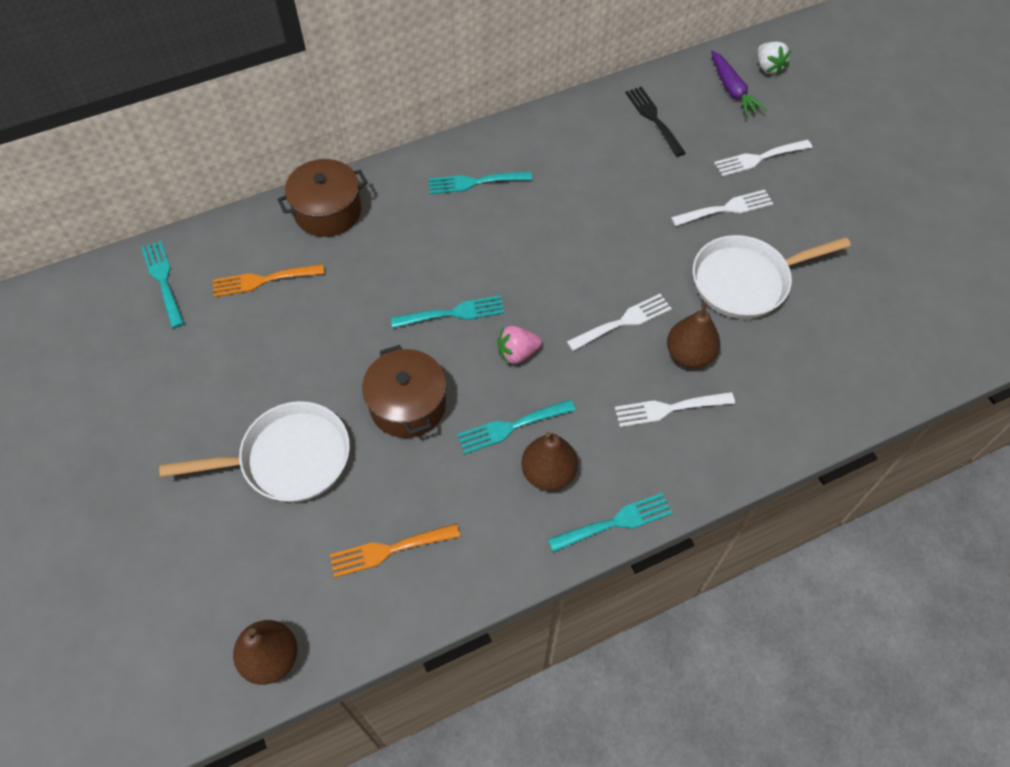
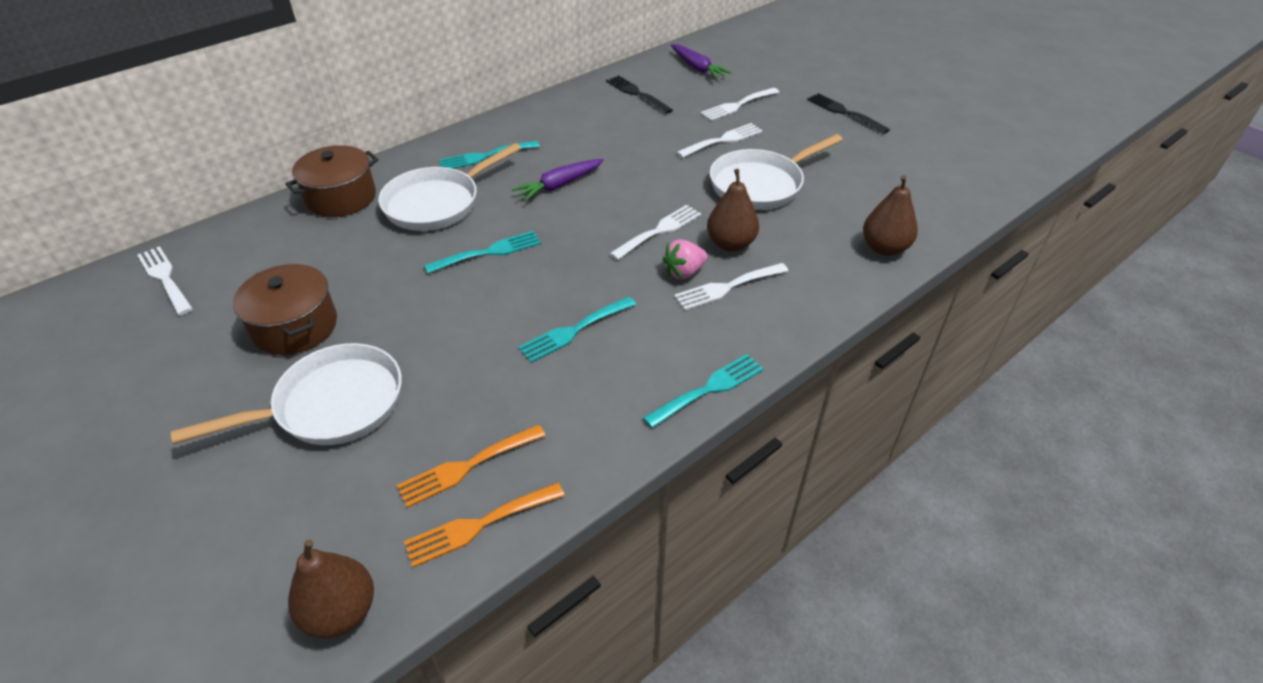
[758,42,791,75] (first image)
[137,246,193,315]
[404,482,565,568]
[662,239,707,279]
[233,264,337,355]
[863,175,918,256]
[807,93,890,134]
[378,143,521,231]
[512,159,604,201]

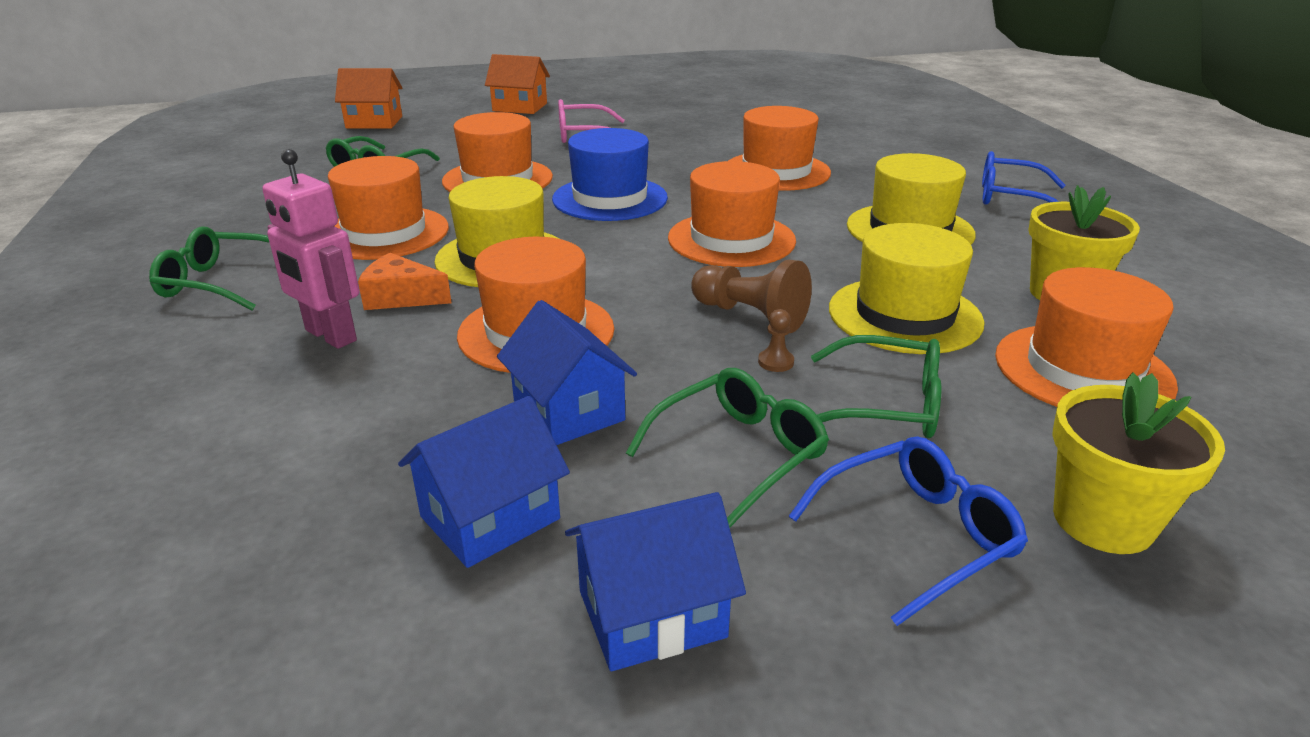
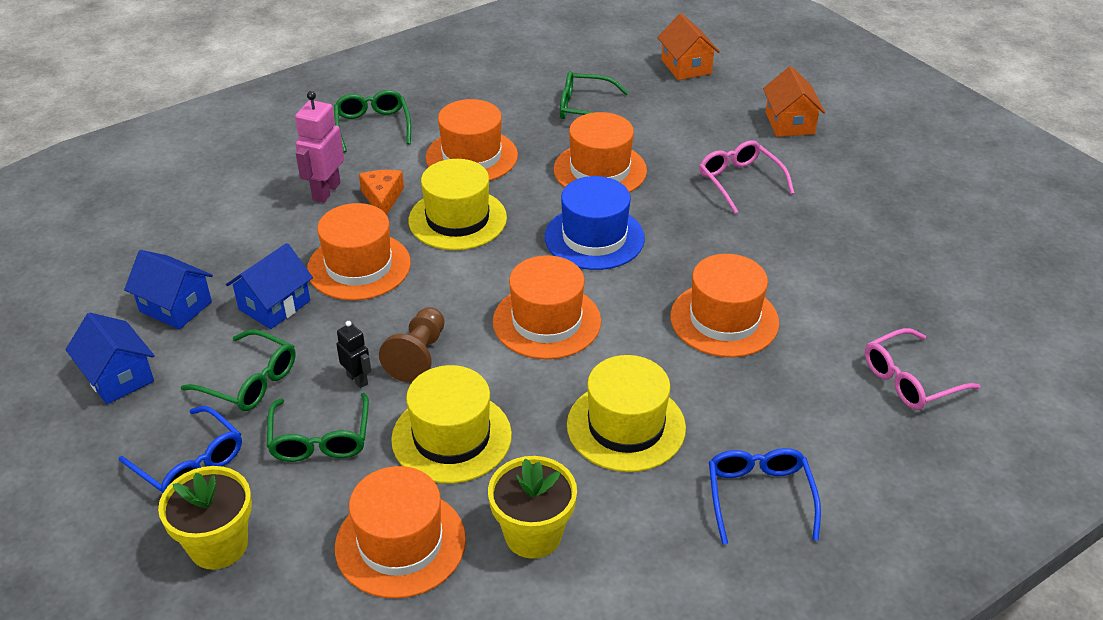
[336,321,371,388]
[865,328,980,410]

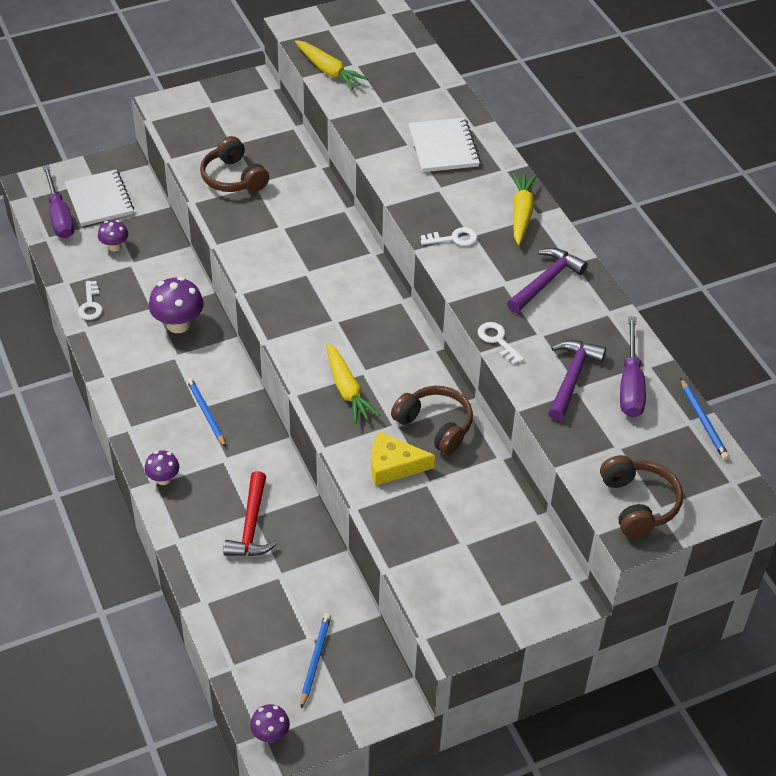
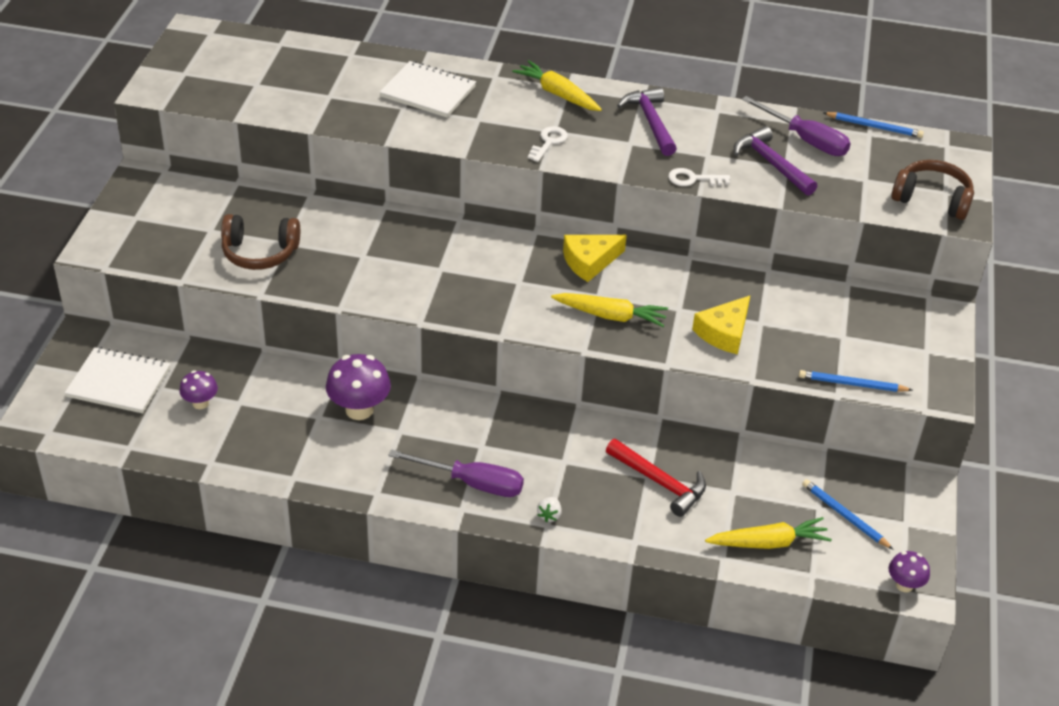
[705,517,832,549]
[388,449,524,497]
[78,281,103,320] (first image)
[799,370,912,392]
[391,386,473,455] (first image)
[537,497,562,522]
[563,235,627,282]

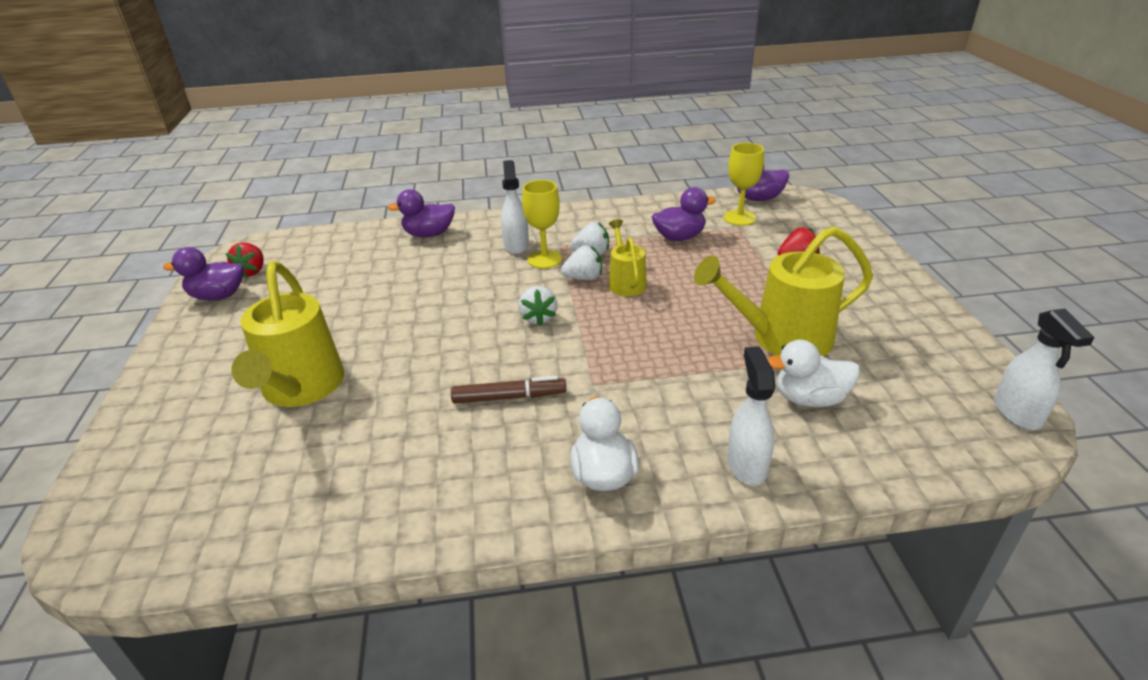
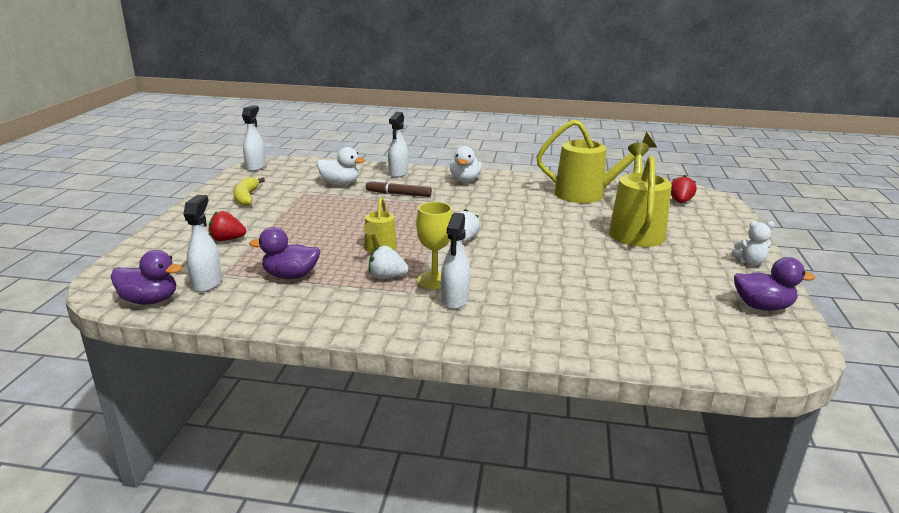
[183,195,222,292]
[387,189,455,237] (first image)
[536,119,658,203]
[671,175,697,203]
[561,245,602,280] (first image)
[366,180,432,197]
[233,177,265,206]
[731,221,775,266]

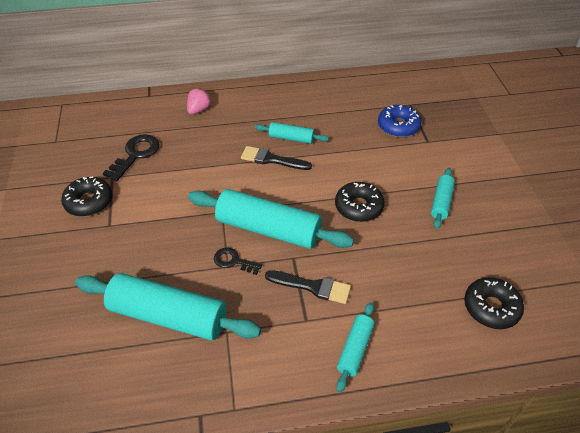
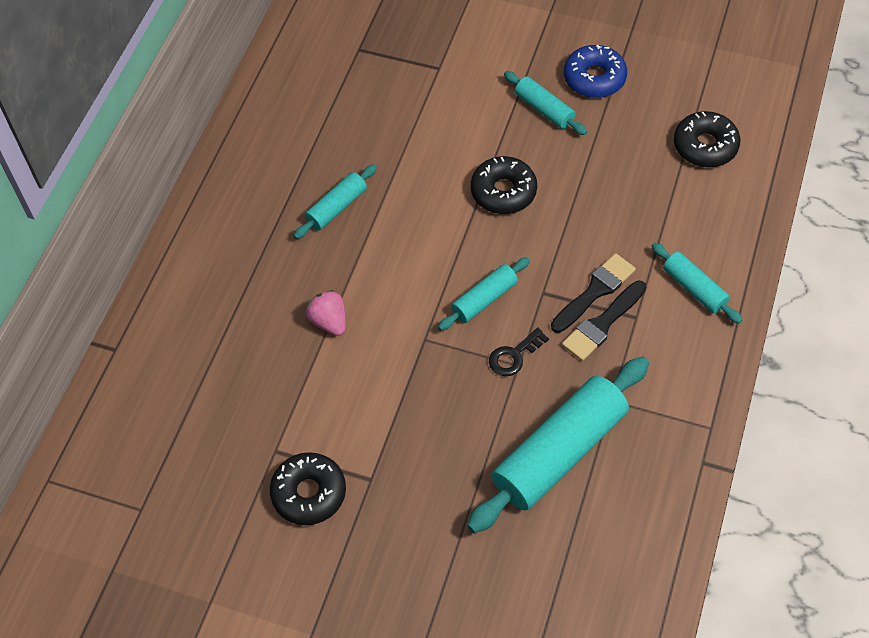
[306,290,346,336]
[564,45,627,98]
[102,134,160,181] (first image)
[562,281,646,361]
[438,257,530,331]

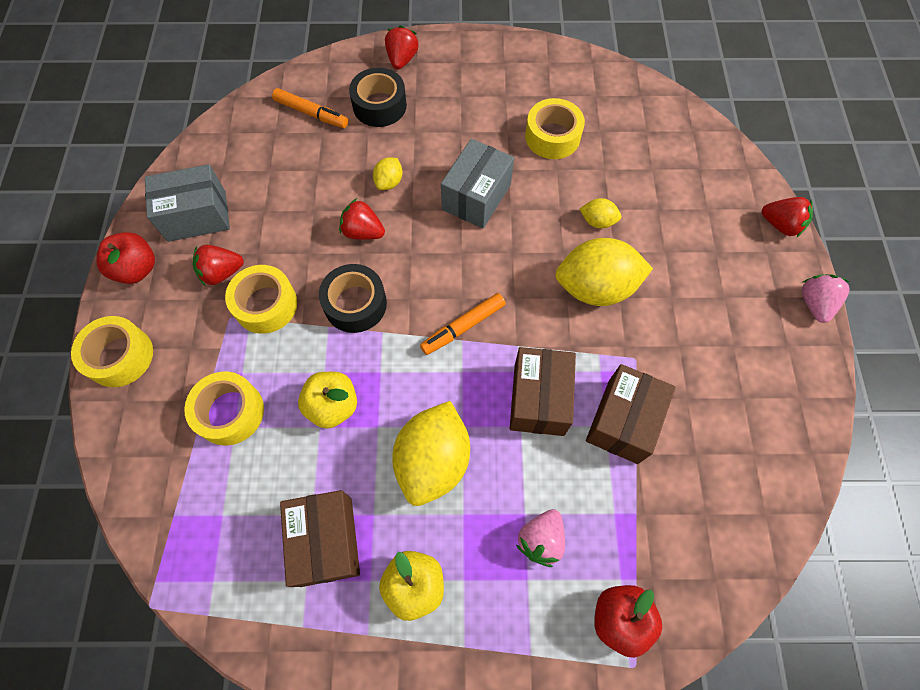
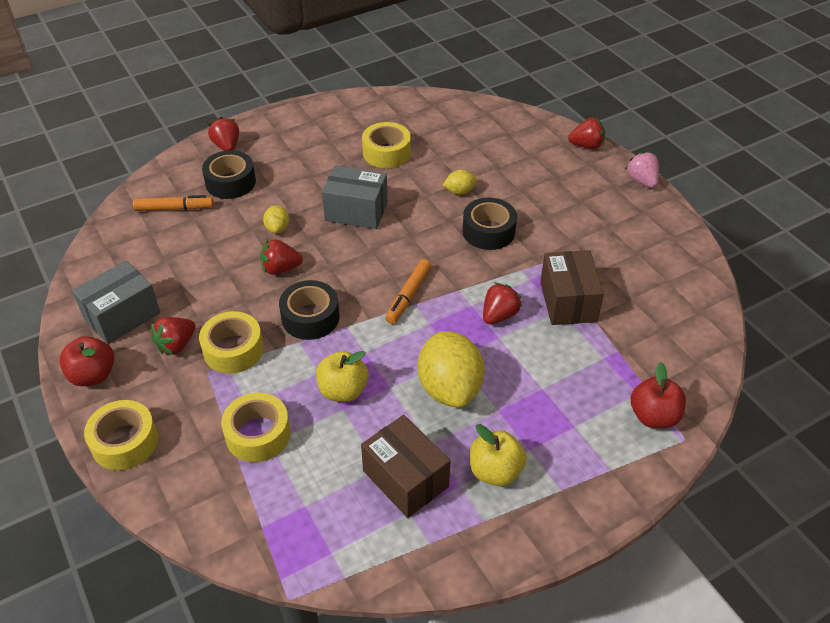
[322,166,388,229]
[463,198,517,250]
[483,283,522,324]
[516,509,565,567] (first image)

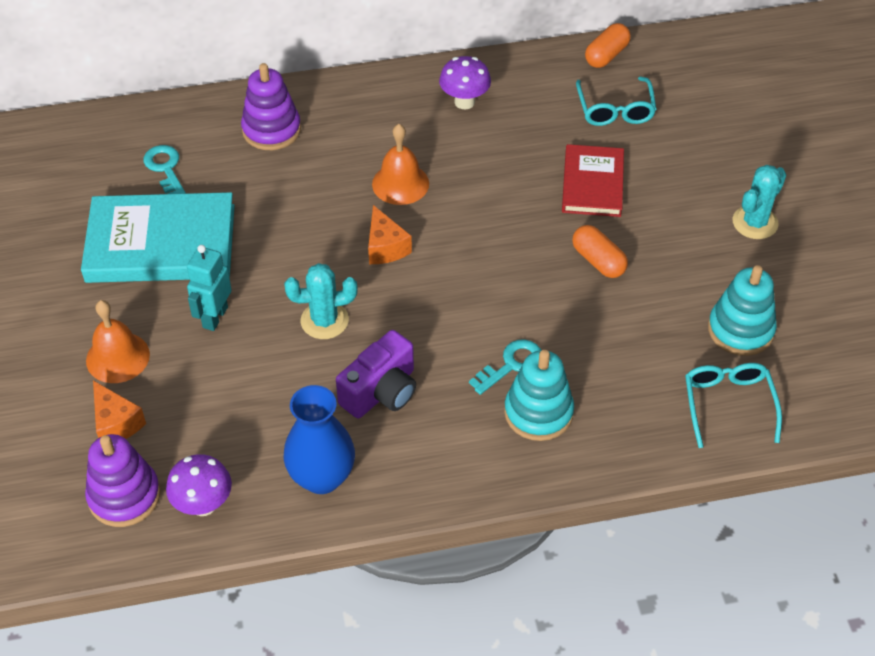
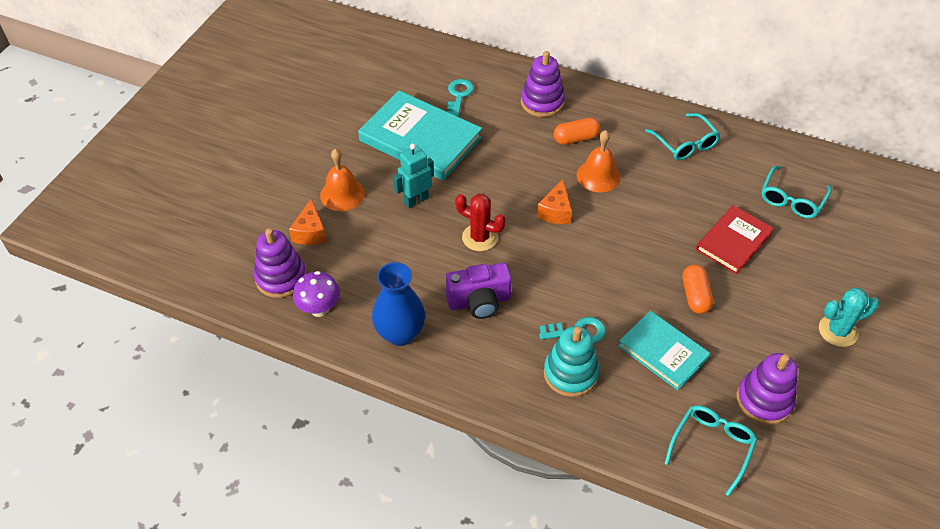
[554,118,600,145]
[645,113,721,160]
[455,194,506,251]
[737,353,798,425]
[618,311,710,391]

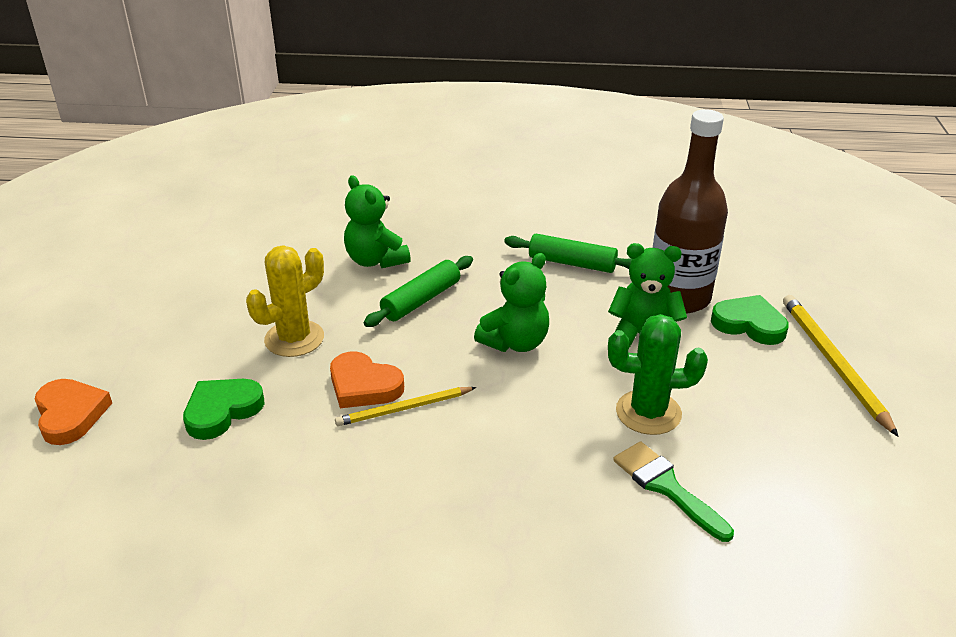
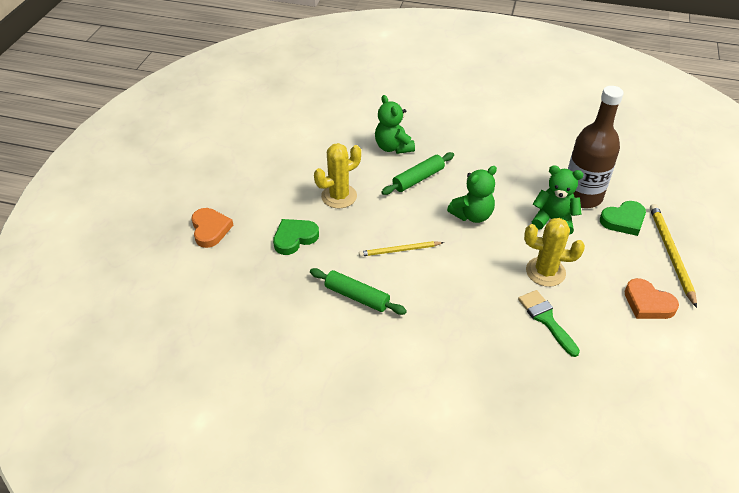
[310,268,407,315]
[600,201,646,236]
[524,218,585,287]
[624,278,679,319]

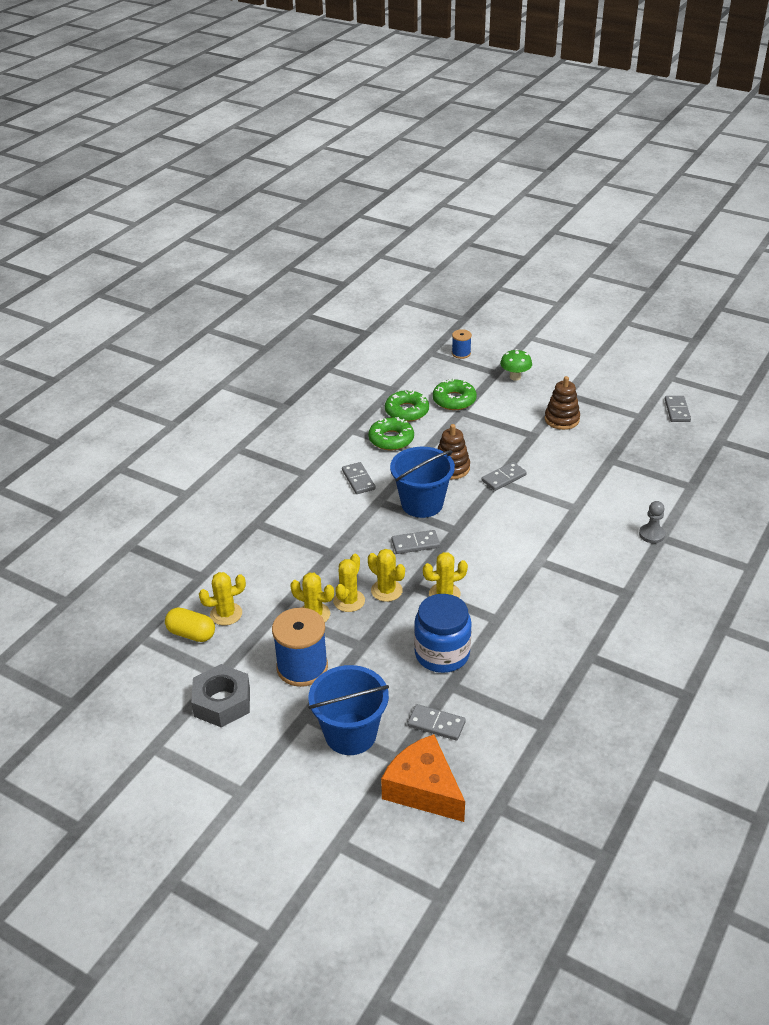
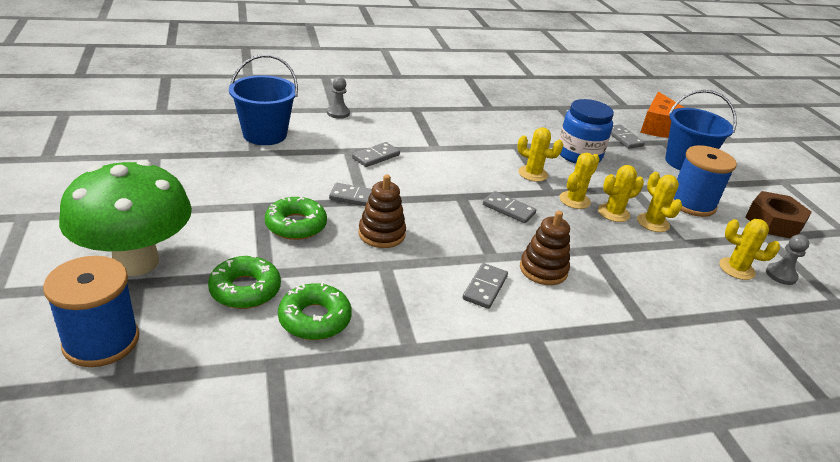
[43,256,139,367]
[59,160,192,276]
[520,211,570,285]
[352,142,400,167]
[265,197,327,240]
[229,54,298,145]
[559,153,600,209]
[766,235,809,285]
[745,191,812,238]

